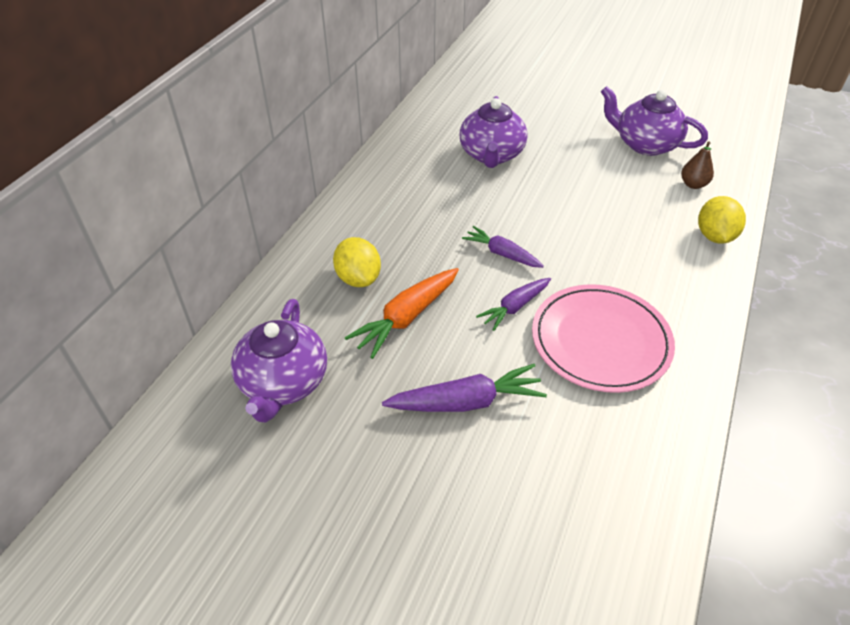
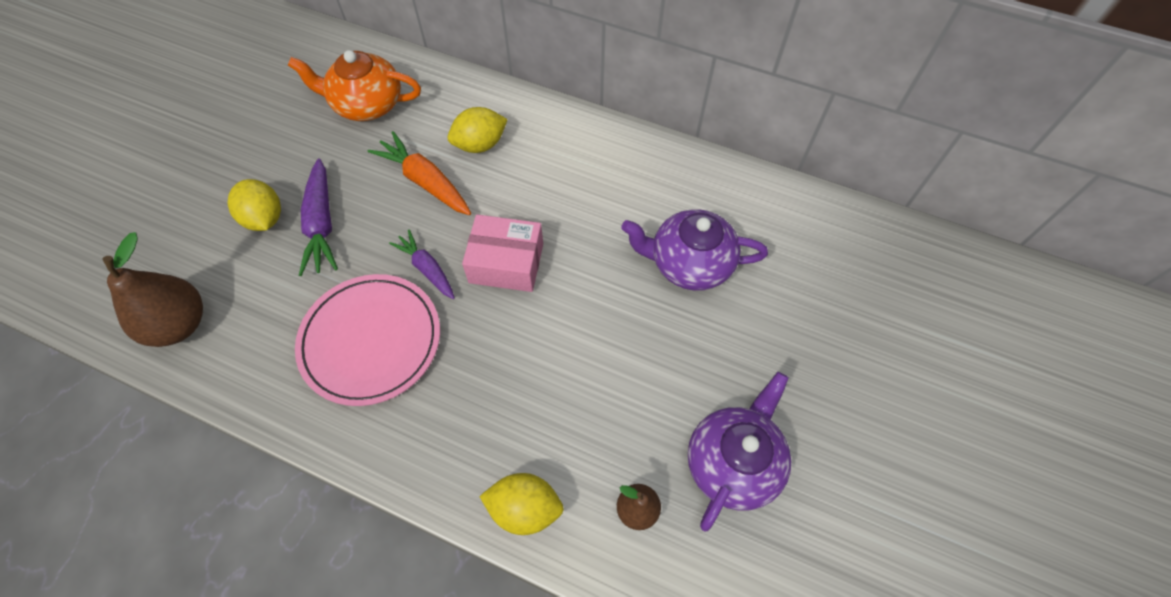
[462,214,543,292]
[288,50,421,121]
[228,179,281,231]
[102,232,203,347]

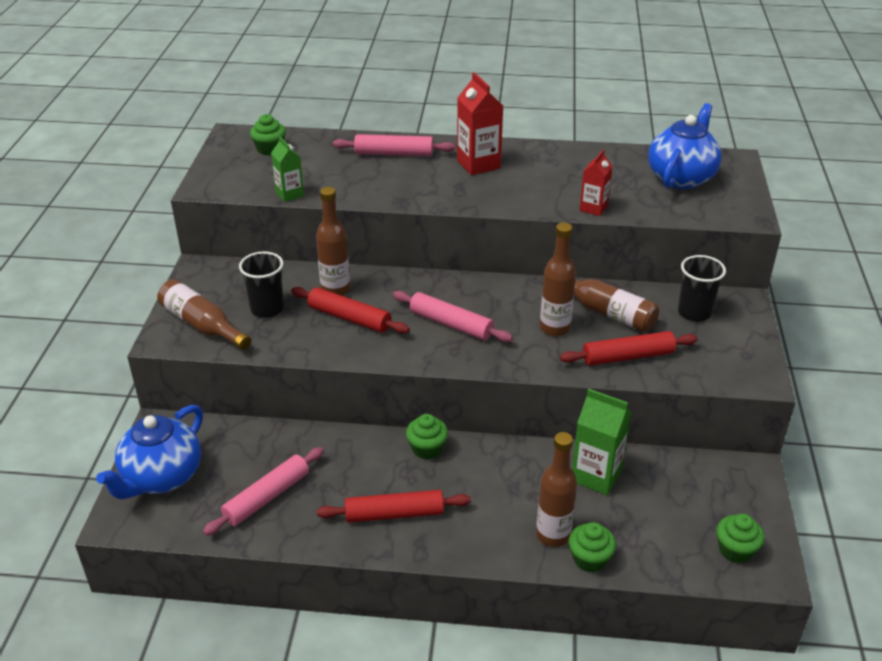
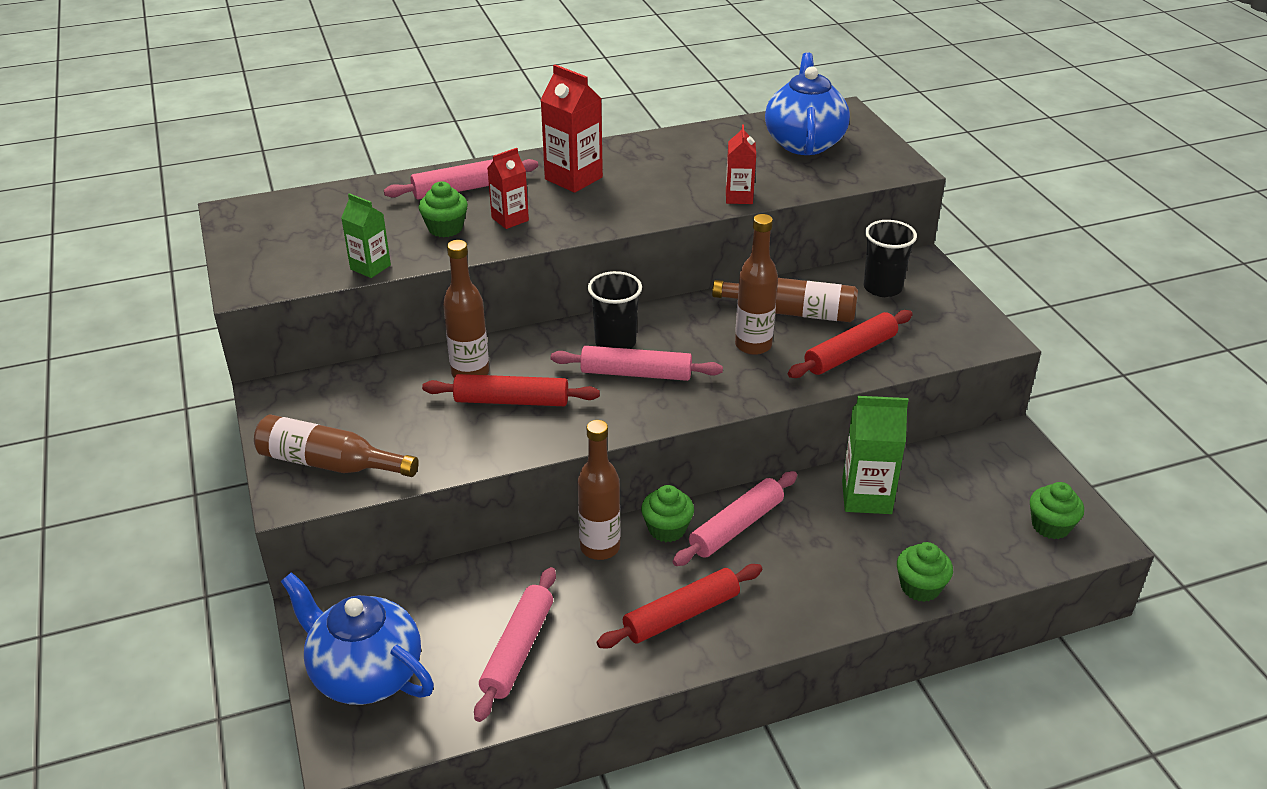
[419,182,468,237]
[588,271,642,349]
[281,572,434,705]
[578,420,621,560]
[487,148,529,229]
[673,471,797,566]

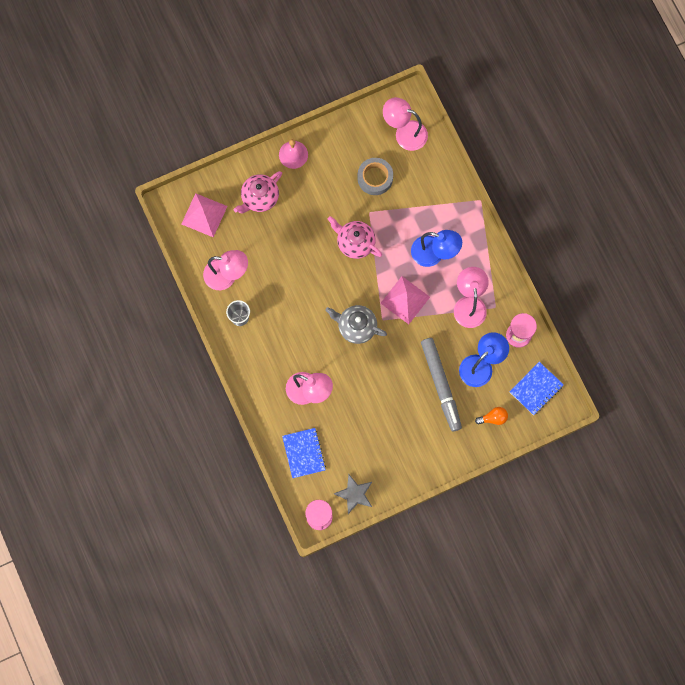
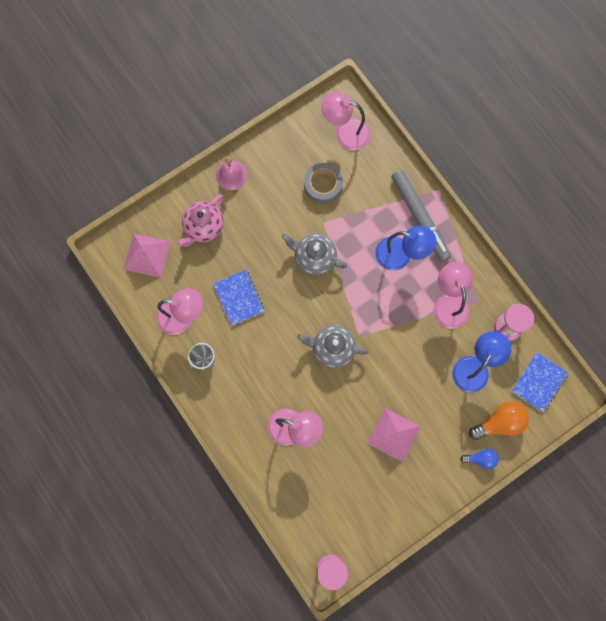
[281,234,347,275]
[367,408,421,462]
[391,170,451,262]
[469,402,529,440]
[213,270,264,326]
[334,474,372,514] (first image)
[460,449,499,470]

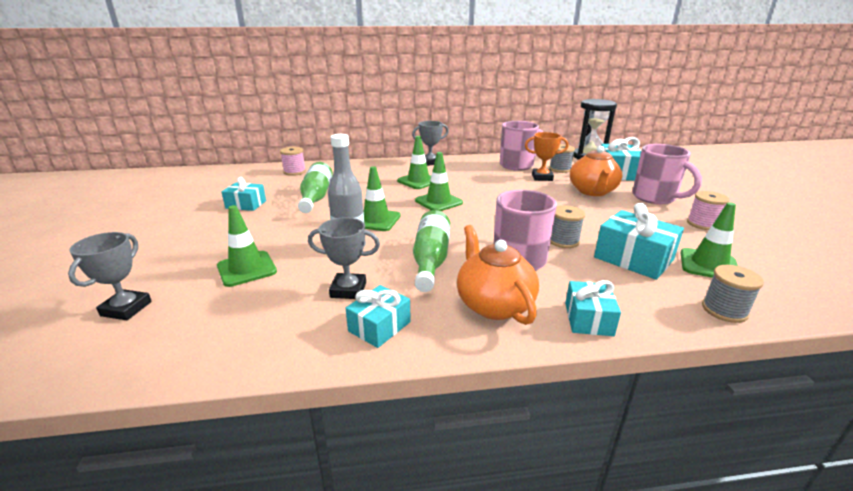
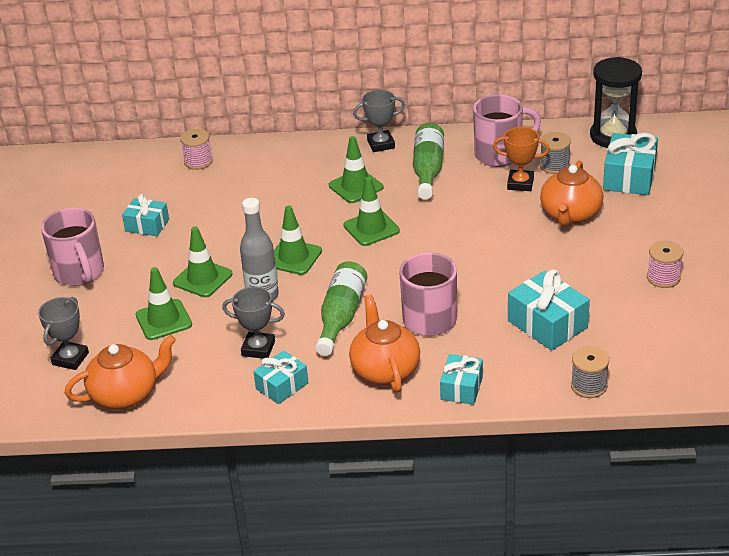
[41,208,104,286]
[413,123,444,199]
[173,227,233,297]
[550,205,585,248] (first image)
[65,335,176,409]

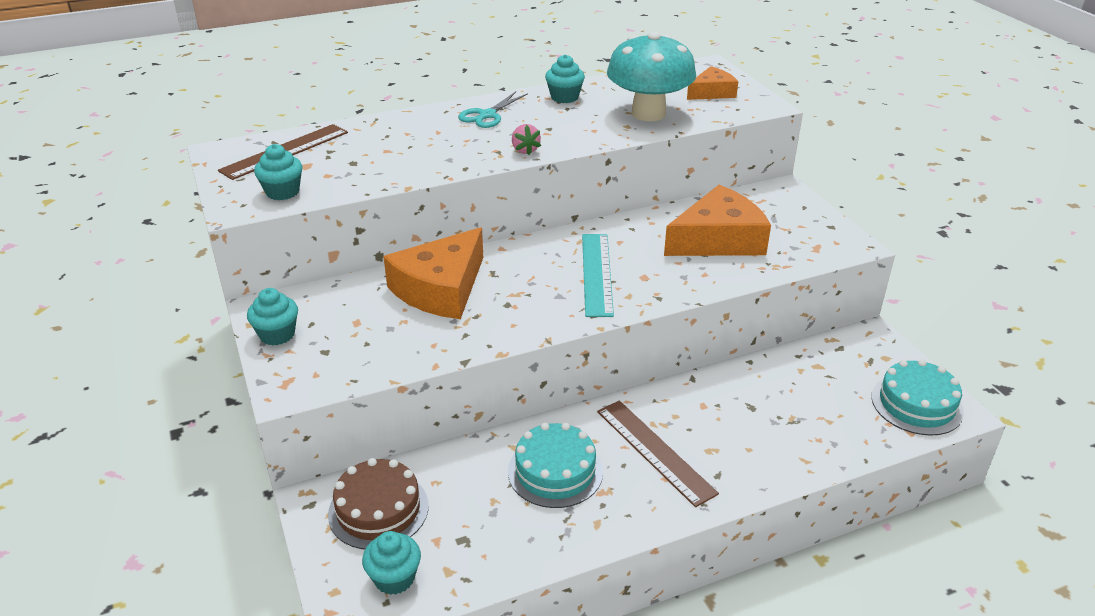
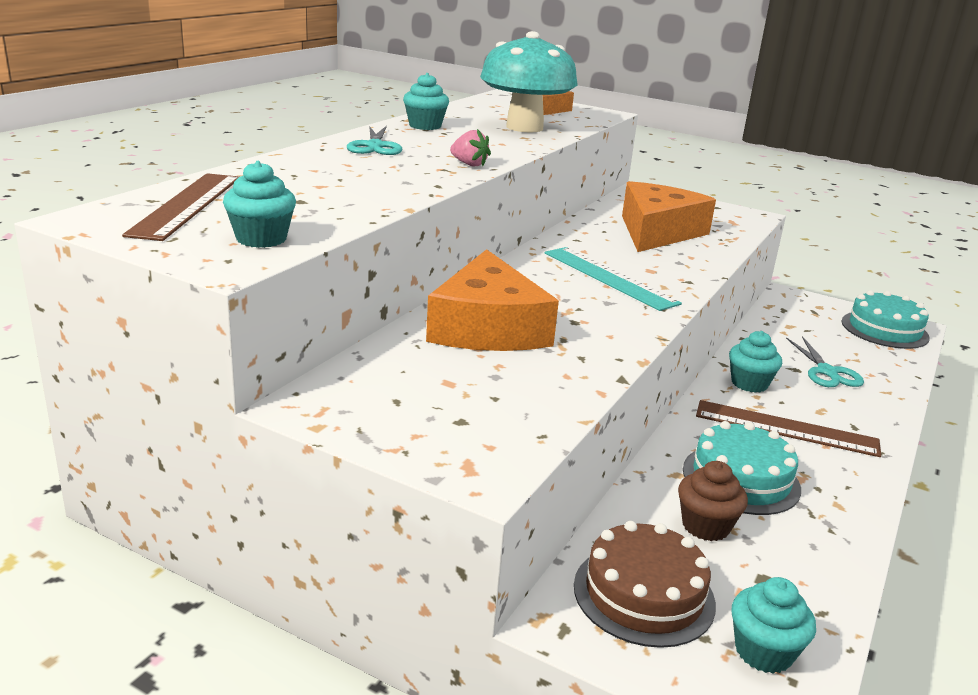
[729,331,782,393]
[786,336,864,387]
[678,461,748,541]

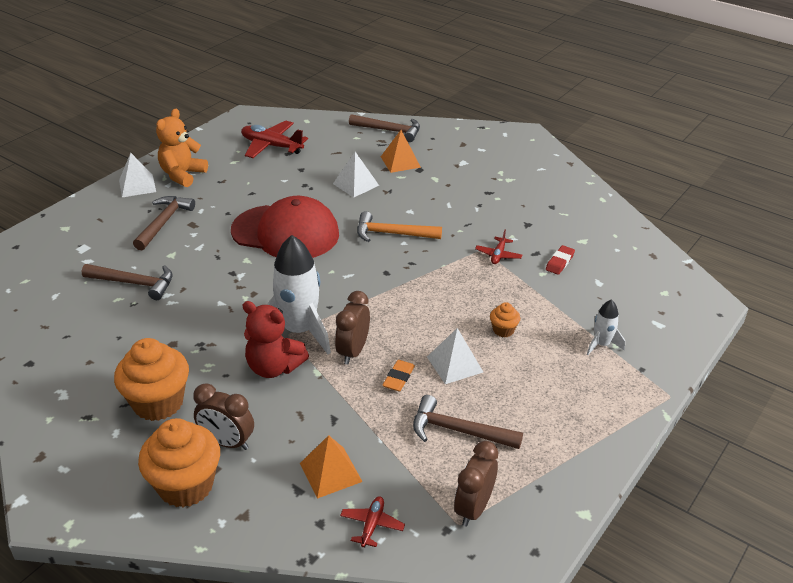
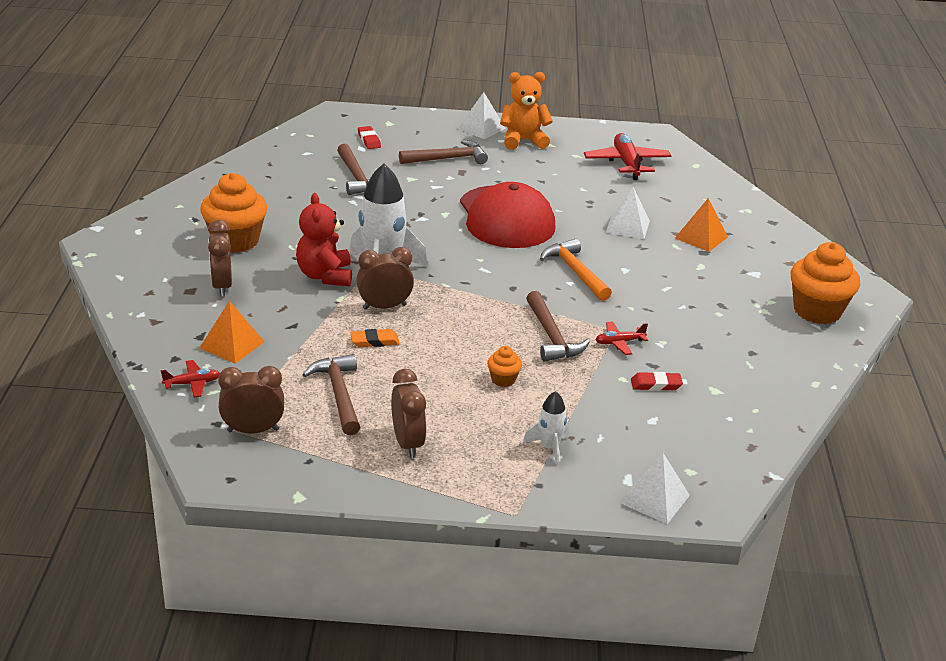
[526,291,590,362]
[620,453,690,524]
[790,242,860,324]
[358,126,381,149]
[391,369,427,458]

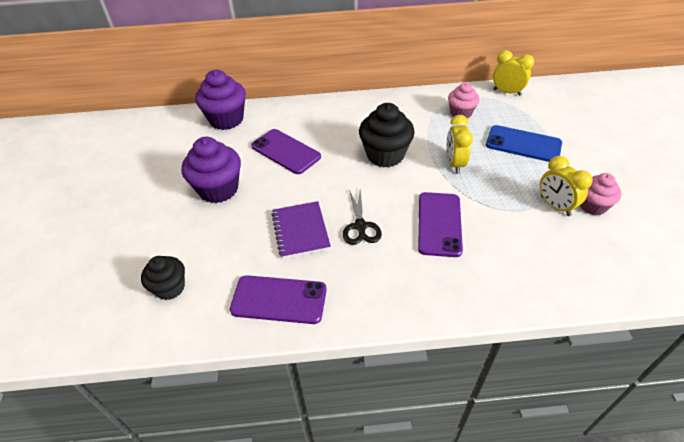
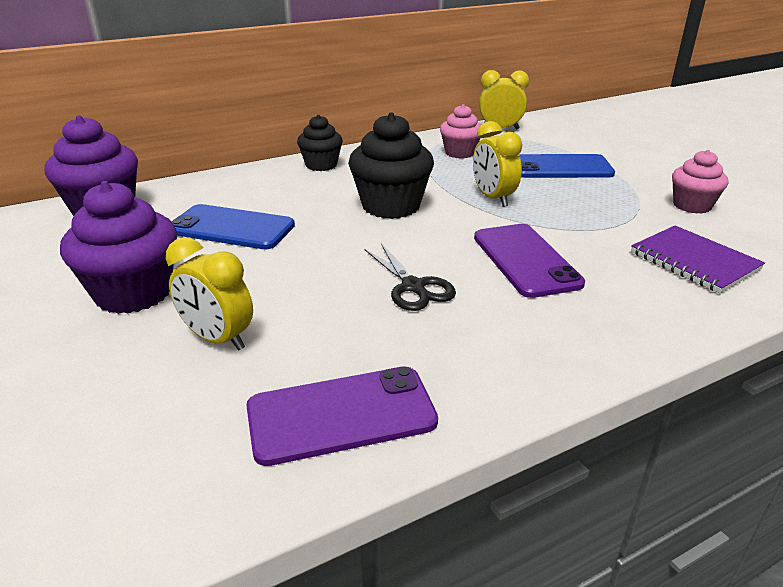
[171,204,295,249]
[166,237,253,351]
[631,226,765,293]
[297,115,343,171]

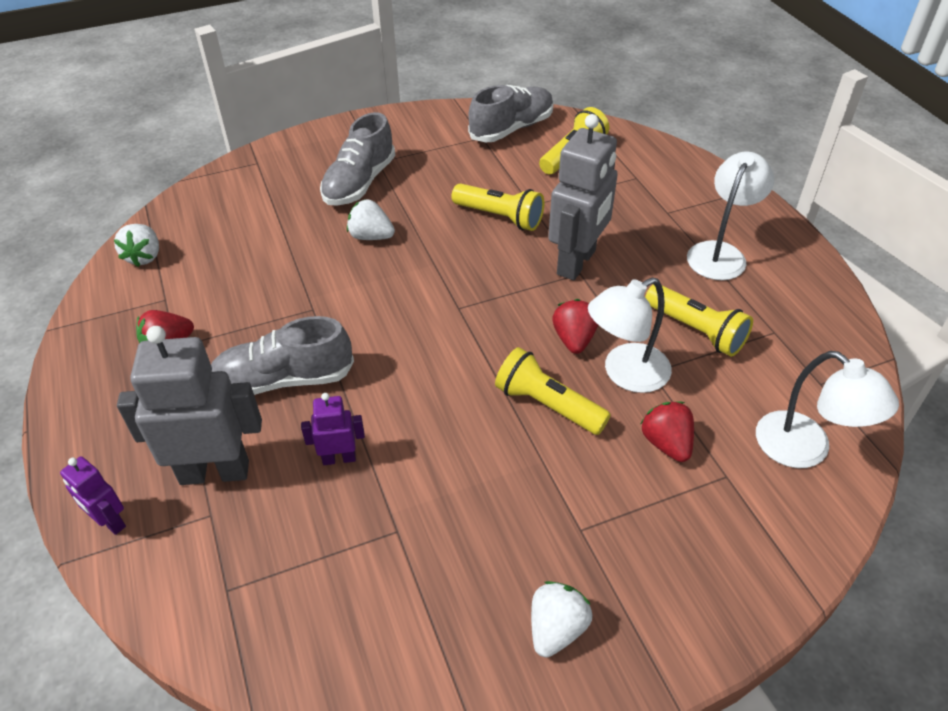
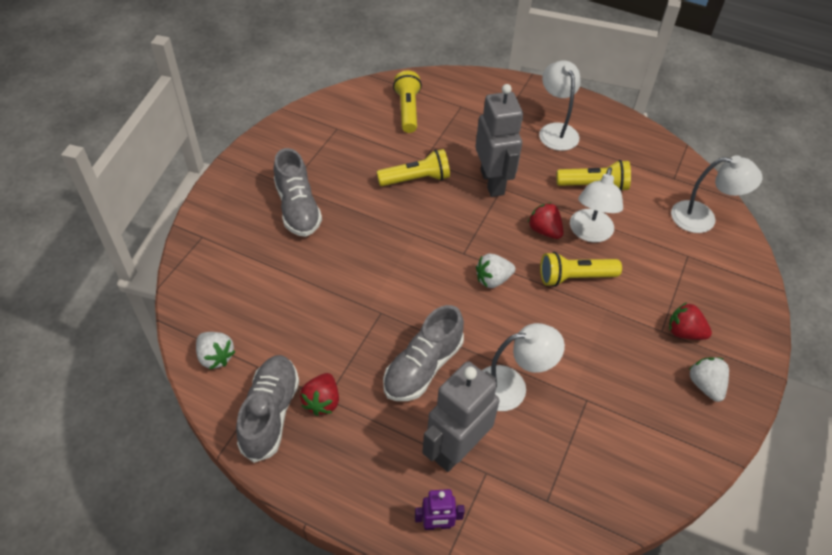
[236,355,299,463]
[476,254,515,288]
[482,323,565,411]
[669,302,712,340]

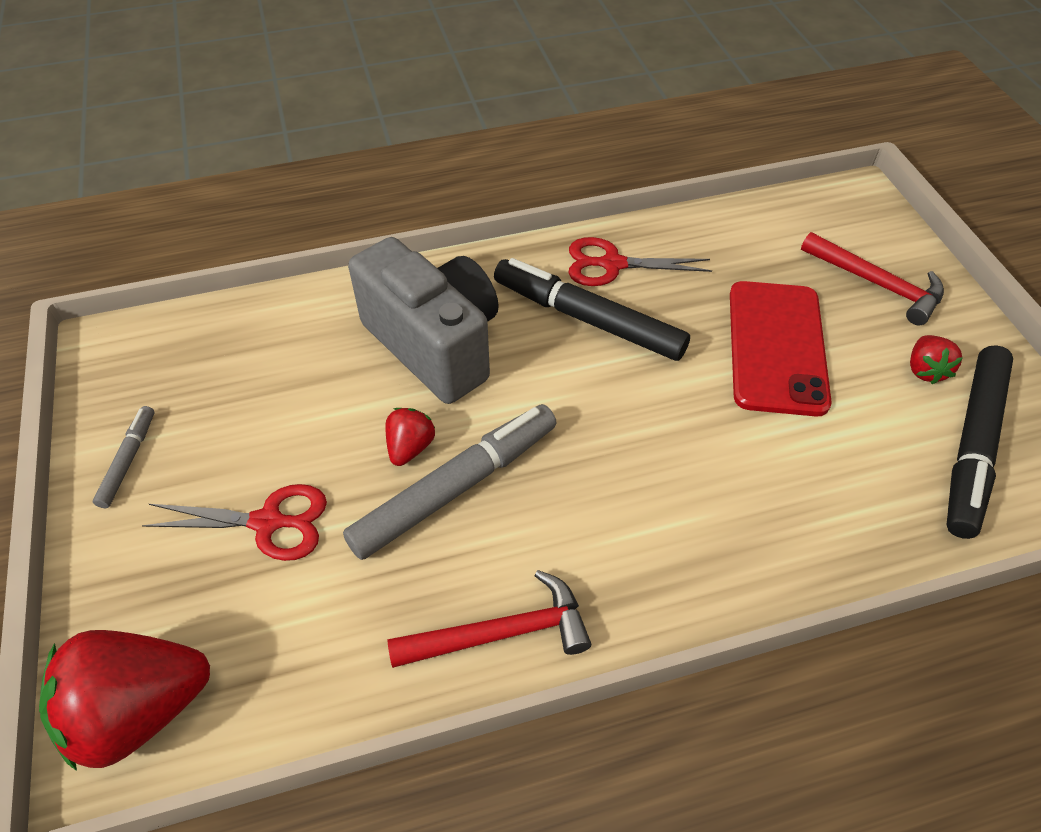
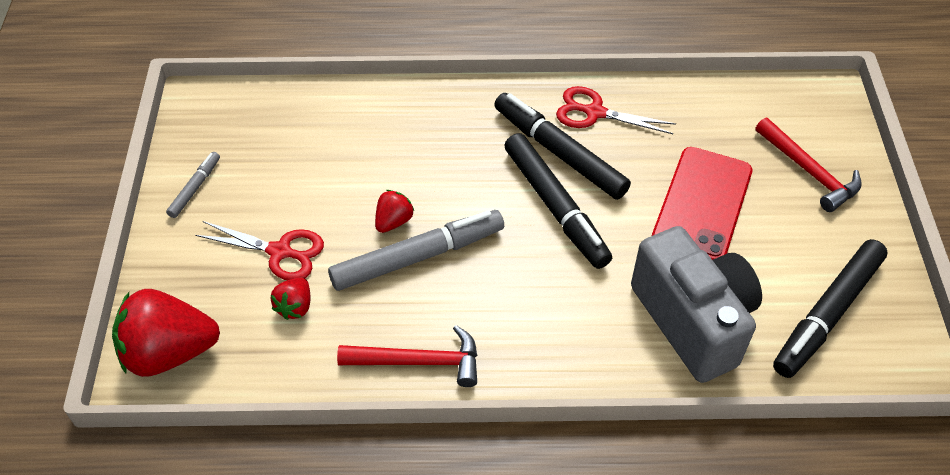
[631,226,762,383]
[270,278,310,320]
[504,133,612,269]

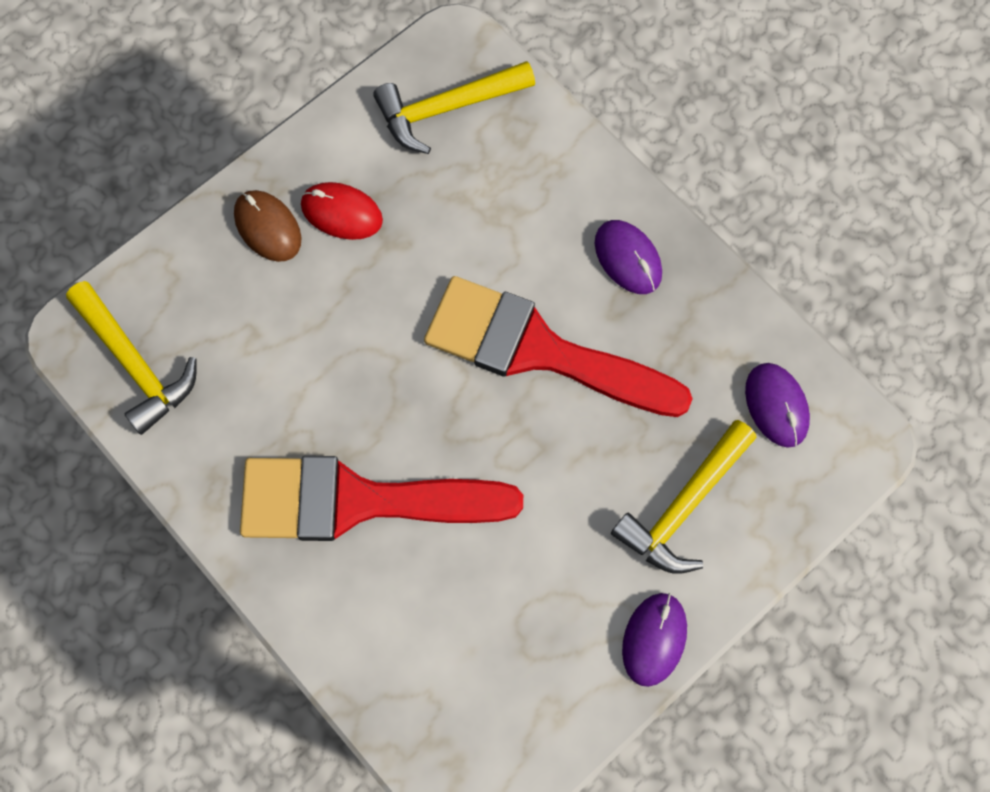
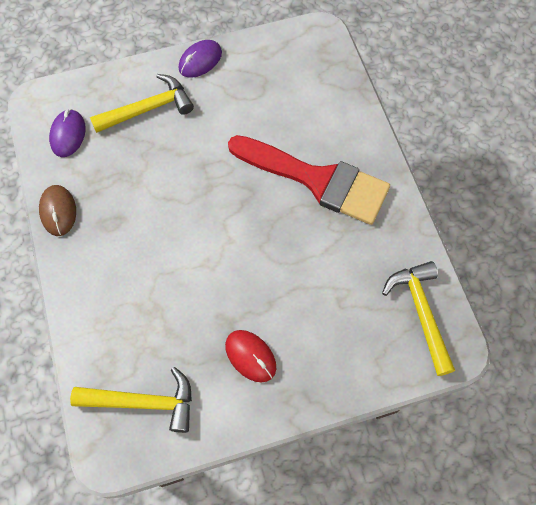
[39,185,76,236]
[595,220,662,294] (first image)
[424,276,693,417] (first image)

